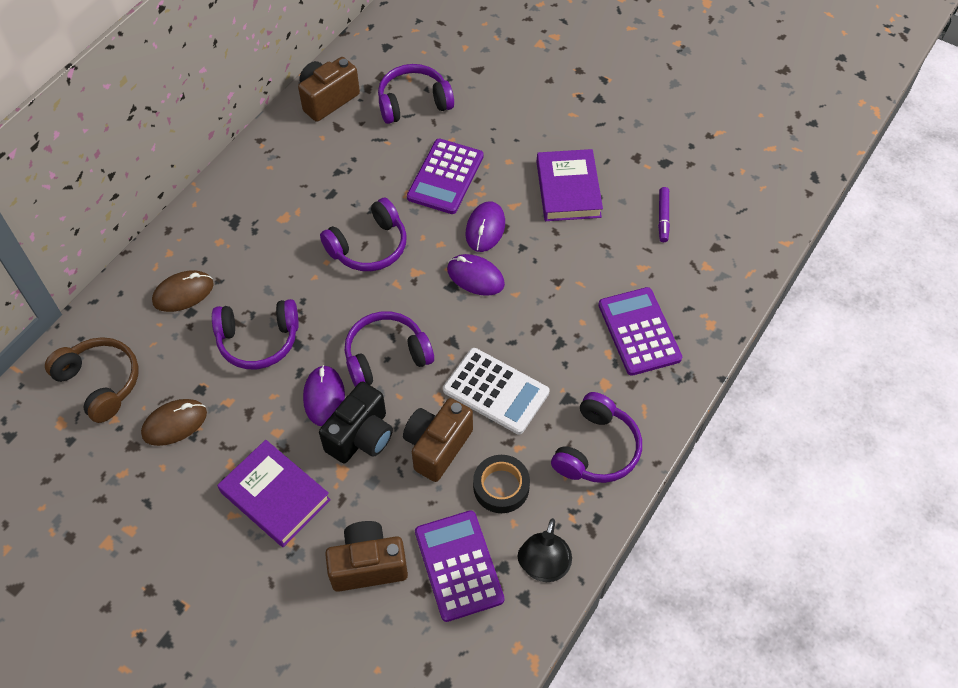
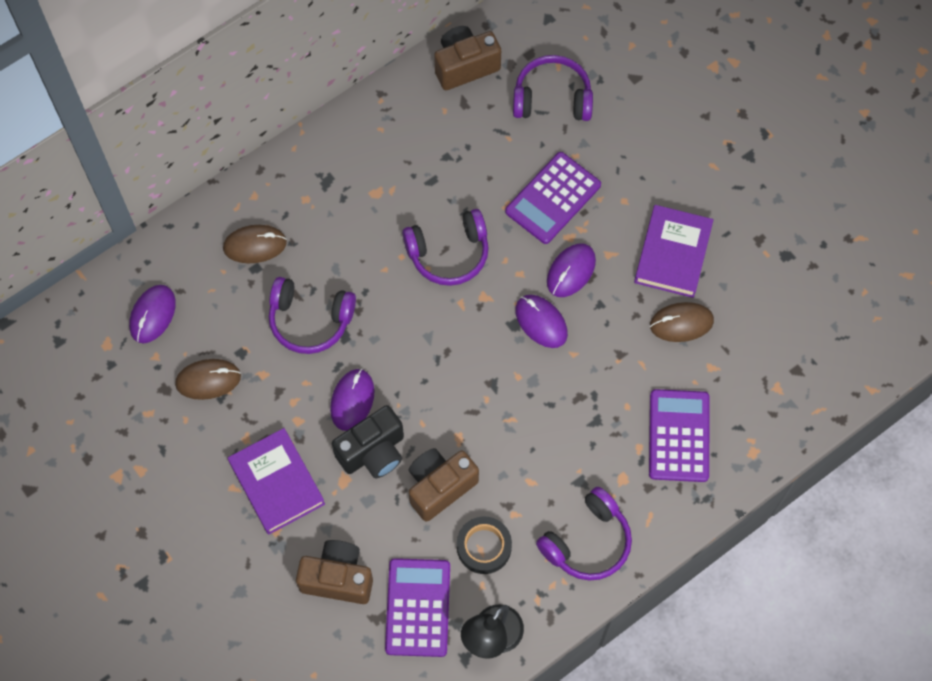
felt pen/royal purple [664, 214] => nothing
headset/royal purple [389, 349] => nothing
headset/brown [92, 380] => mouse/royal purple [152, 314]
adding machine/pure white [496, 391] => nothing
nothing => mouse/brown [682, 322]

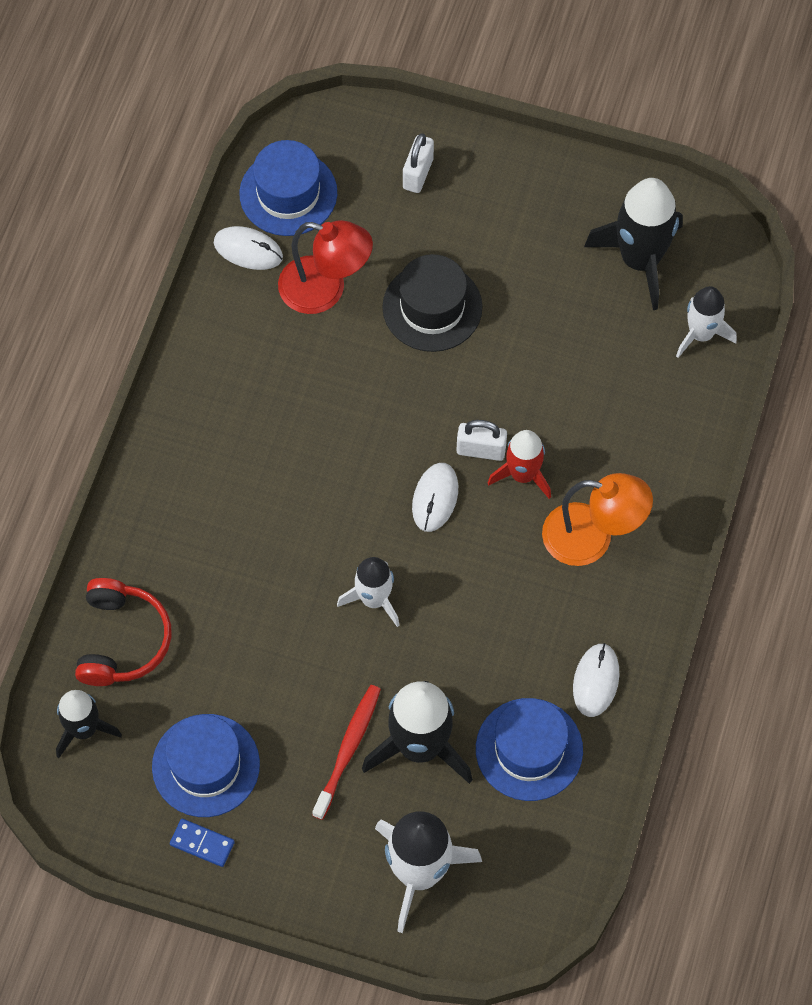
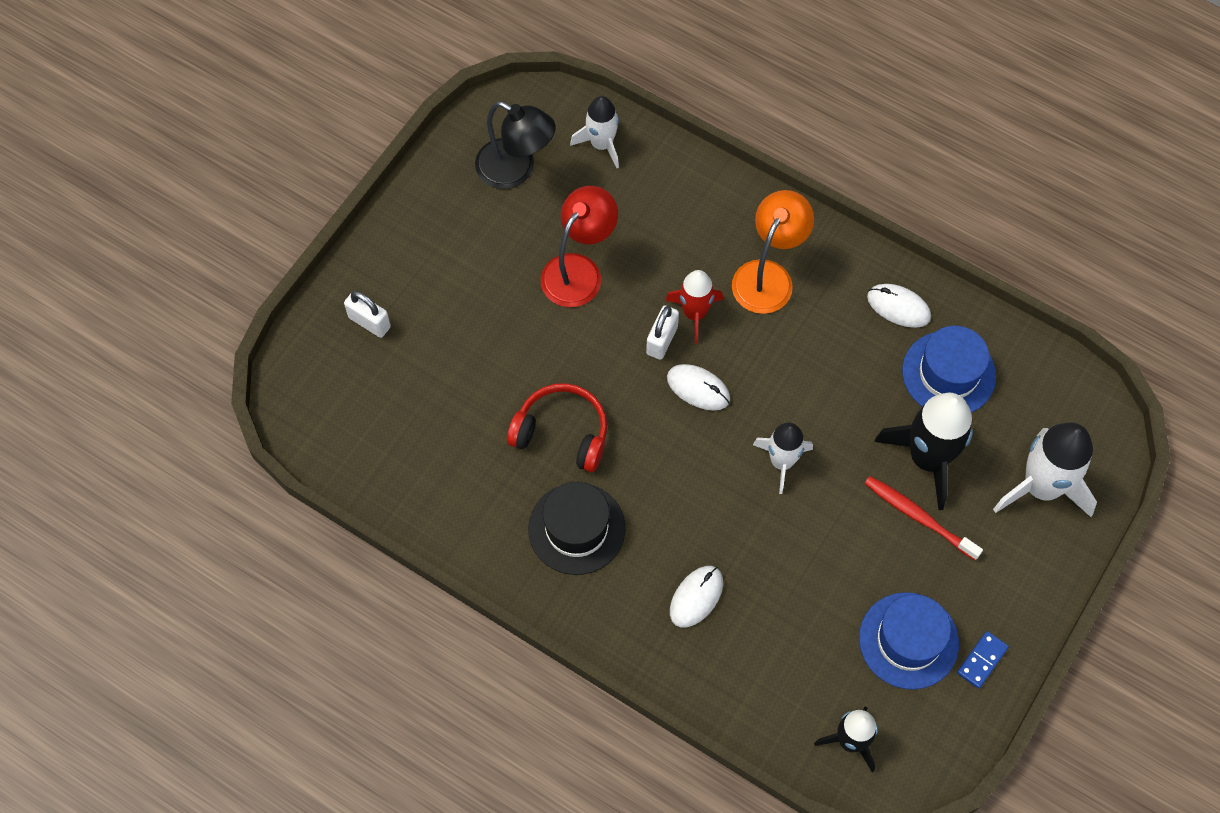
top hat/blue [288, 188] => nothing
spaceship/jet-black [633, 244] => reading lamp/jet-black [515, 145]
reading lamp/crimson [325, 267] => reading lamp/crimson [579, 246], moved
mouse/pure white [248, 248] => mouse/pure white [696, 597], moved
top hat/jet-black [432, 303] => top hat/jet-black [576, 528], moved
headset/crimson [123, 632] => headset/crimson [557, 427], moved

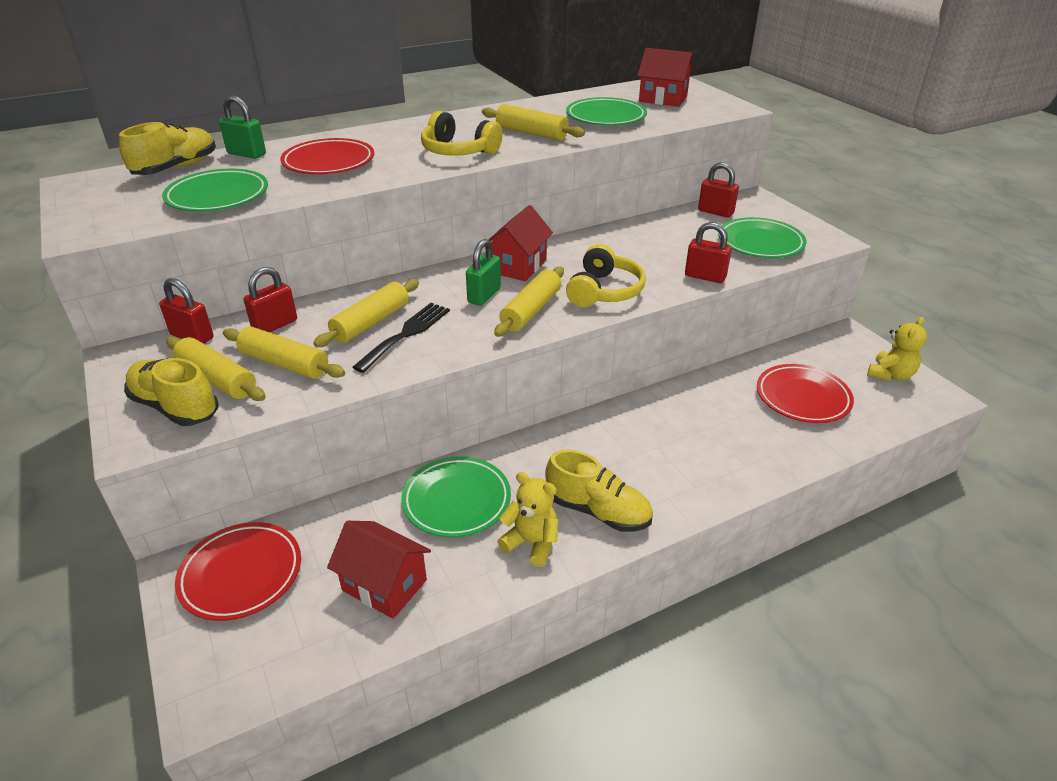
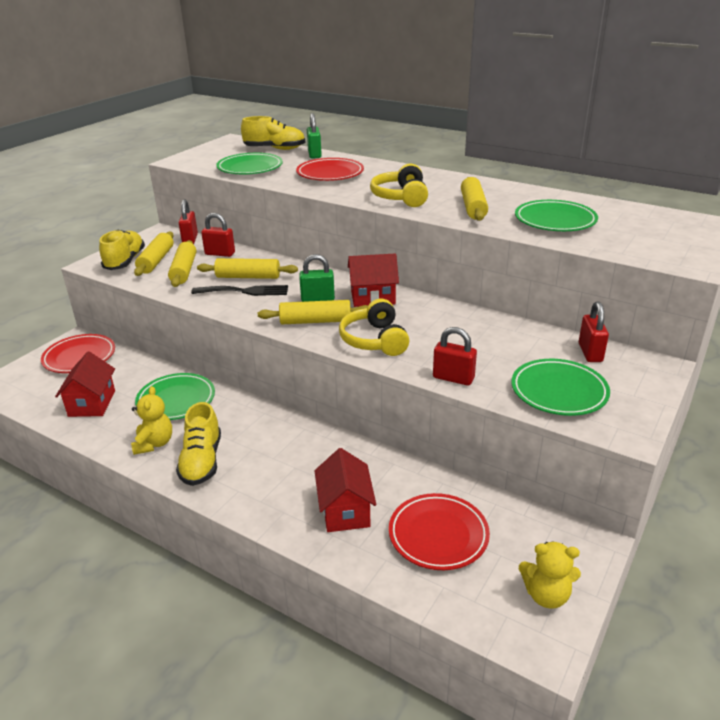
toy house/crimson [665, 77] => toy house/crimson [345, 490], moved
padlock/crimson [708, 252] => padlock/crimson [455, 356], 60 degrees counterclockwise
headset/golden [606, 275] => headset/golden [374, 327], 90 degrees clockwise

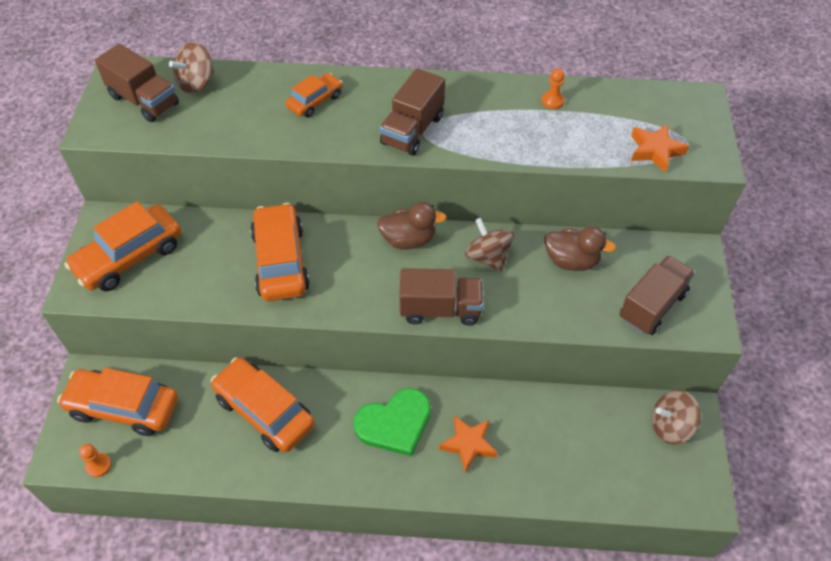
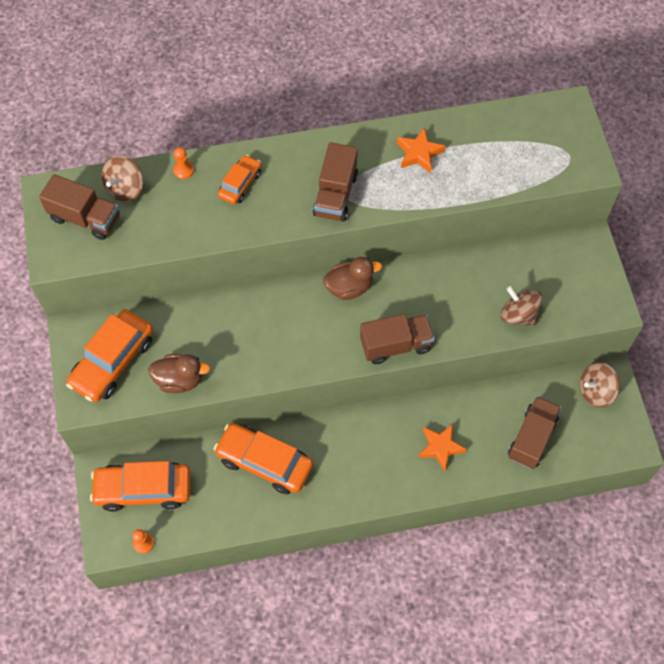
pawn/orange [553, 88] => pawn/orange [183, 163], moved
five-pointed star/orange [660, 148] => five-pointed star/orange [421, 150], moved
toy car/orange [280, 252] => nothing
toy top/brown [489, 244] => toy top/brown [522, 306], moved
duck/brown [580, 248] => duck/brown [179, 373], moved
lorry/brown [657, 295] => lorry/brown [534, 432], moved
heart/leaf-green [392, 422] => nothing

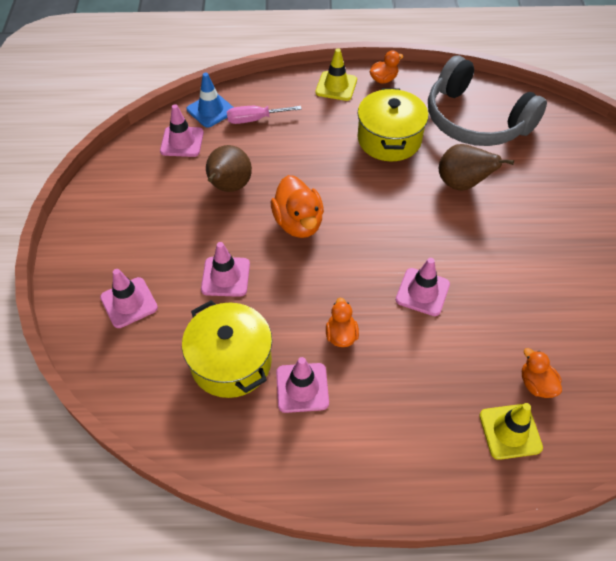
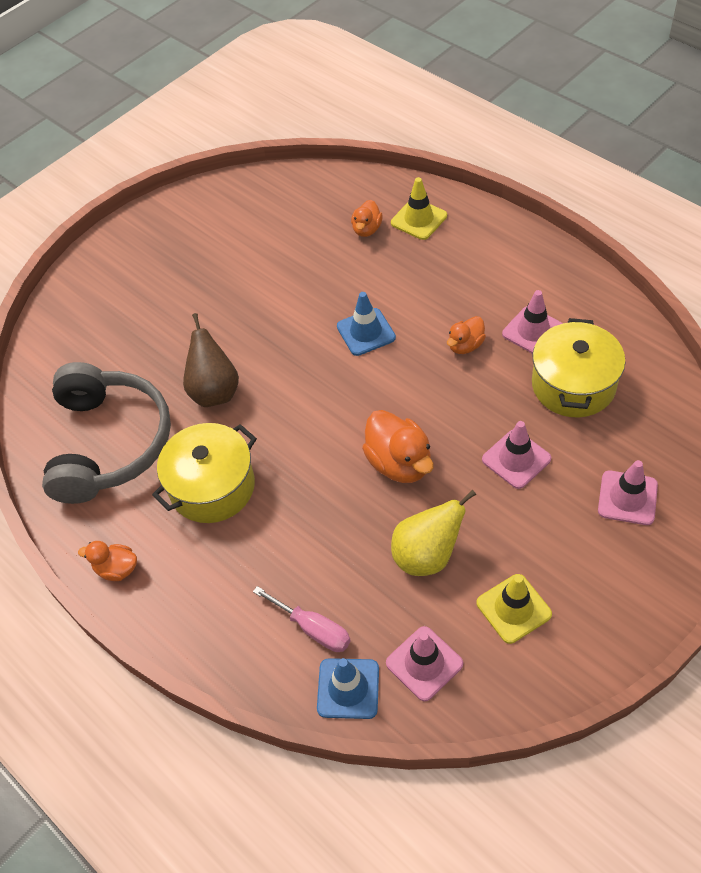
safety cone/golden [336, 74] => safety cone/golden [514, 609], moved
toy pear/brown [229, 168] => toy pear/golden [433, 533]
duck/orange [297, 206] => duck/orange [398, 446], 120 degrees clockwise
safety cone/rosy [423, 287] => safety cone/blue [366, 324]

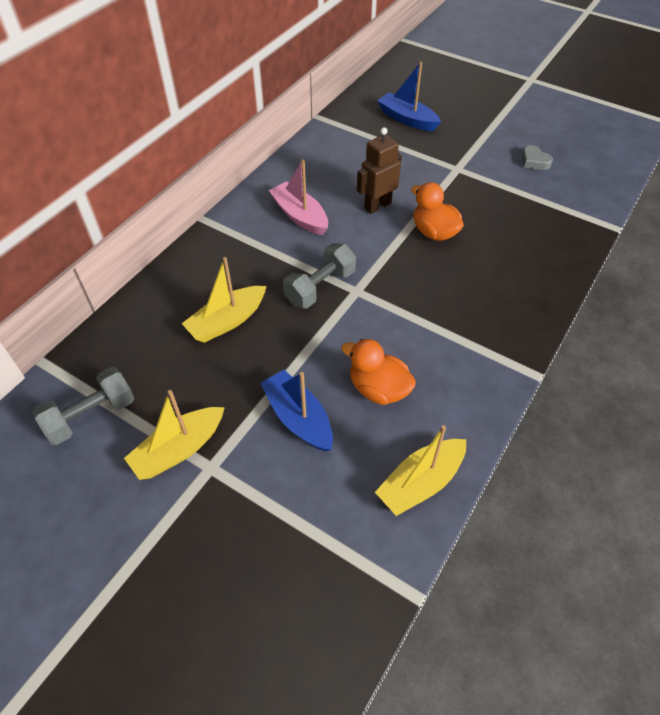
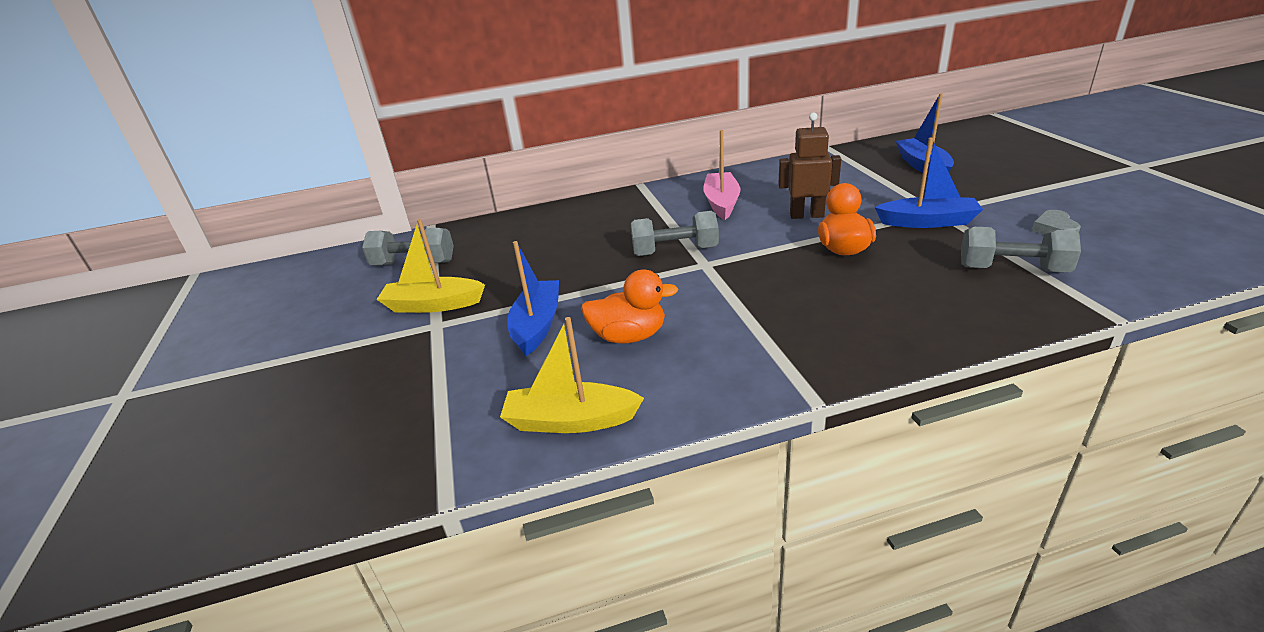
boat/golden [224, 300] => nothing
duck/orange [378, 372] => duck/orange [629, 306], 105 degrees clockwise
nothing => boat/blue [929, 182]
nothing => free weight/grey [1021, 249]

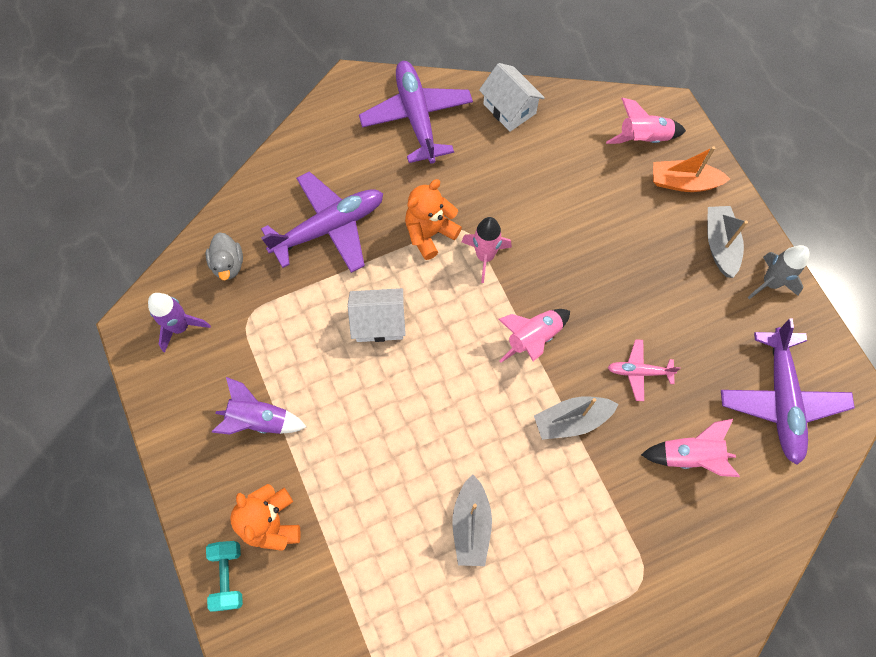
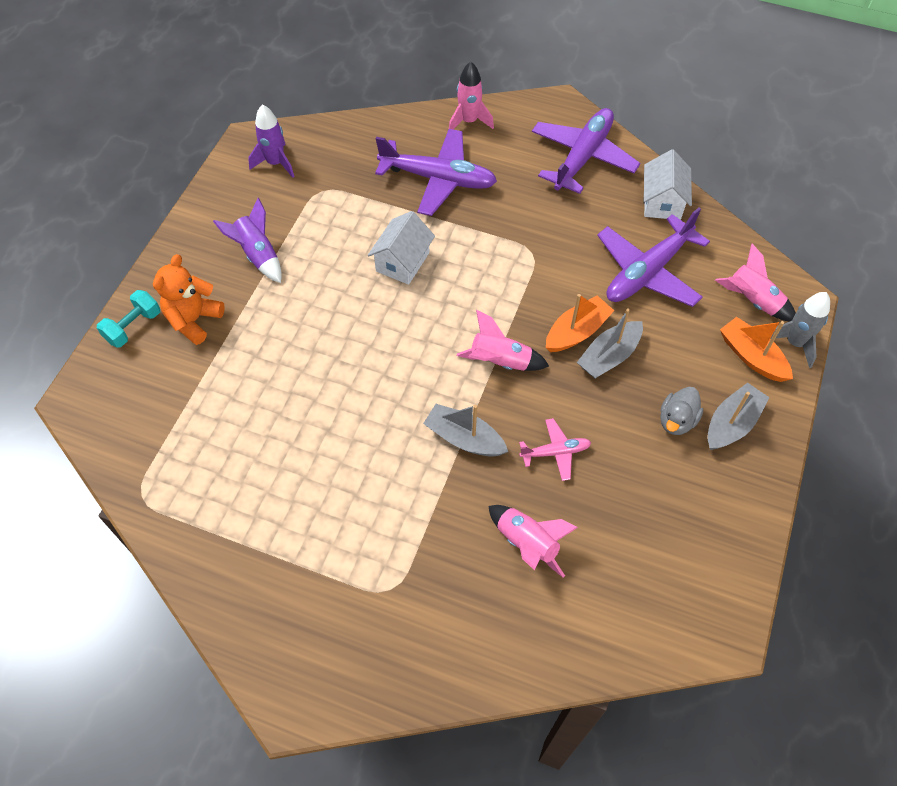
stuffed bear/orange [433, 219] => nothing
spaceship/rosy [487, 250] => spaceship/rosy [471, 96], moved
duck/grey [224, 256] => duck/grey [681, 411], moved
spaceship/grey [778, 272] => spaceship/grey [800, 330], moved
toy house/pure white [377, 315] => toy house/pure white [401, 248], 75 degrees clockwise
plane/royal purple [788, 391] => plane/royal purple [653, 257], moved
plane/rosy [644, 370] => plane/rosy [555, 449], 120 degrees clockwise
boat/grey [472, 520] => boat/grey [610, 343], moved
nothing => boat/orange [580, 323]

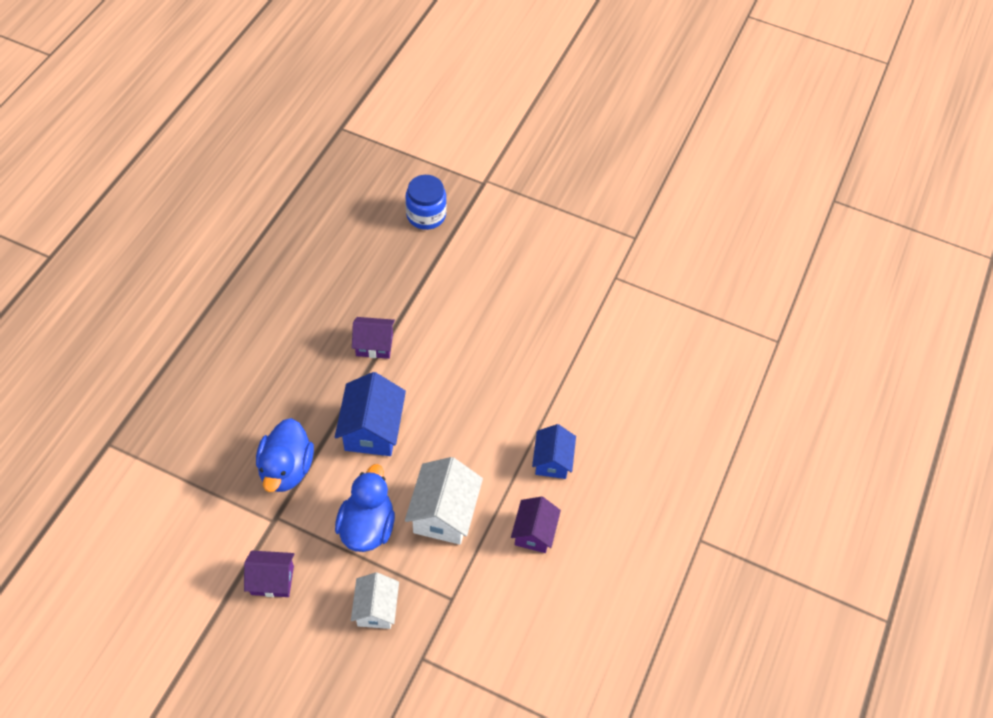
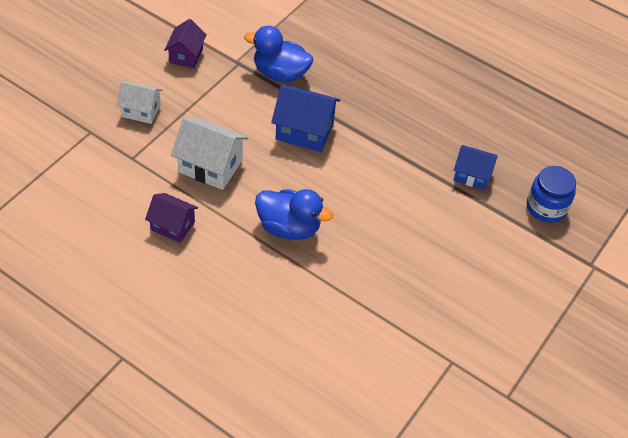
toy house/royal purple [373, 338] => nothing
toy house/blue [554, 451] => toy house/blue [475, 167], moved
duck/blue [365, 508] => duck/blue [294, 214], moved

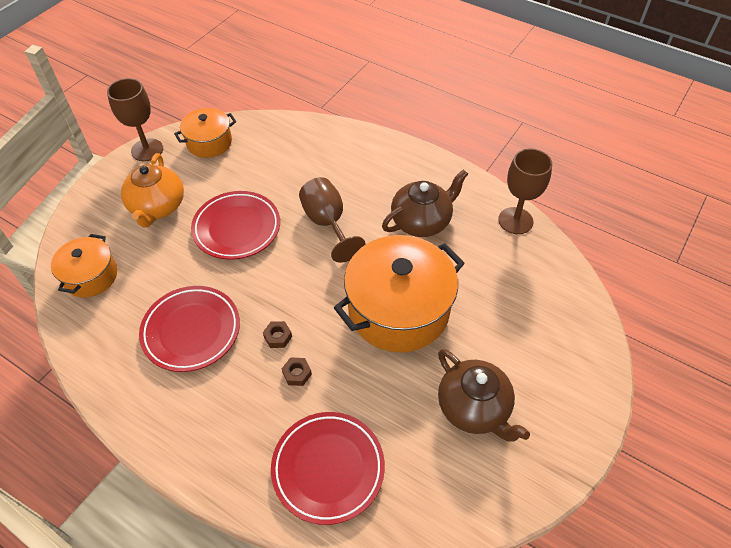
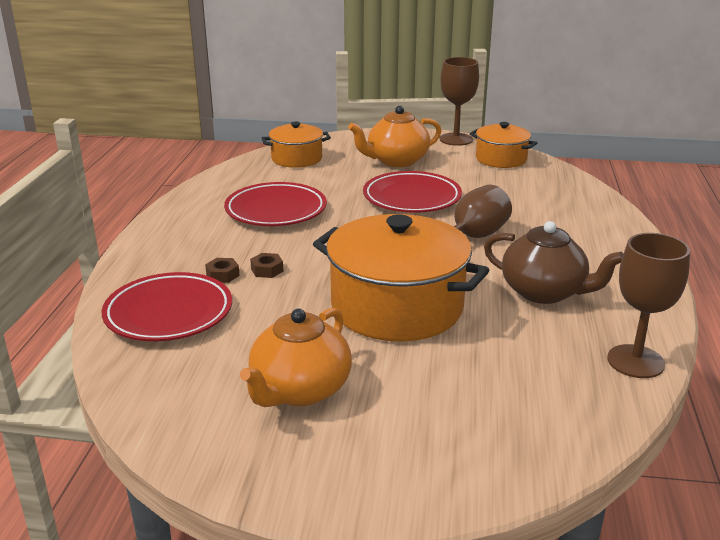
nut/brown [277, 334] => nut/brown [222, 270], moved
tea pot/brown [484, 395] => tea pot/orange [296, 357]

